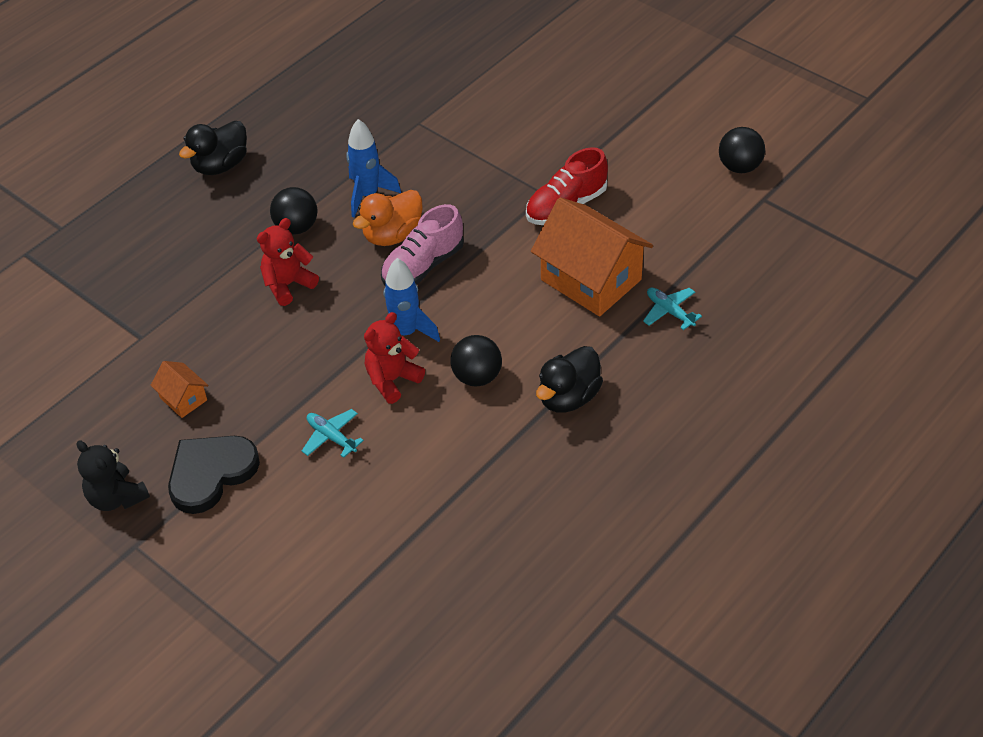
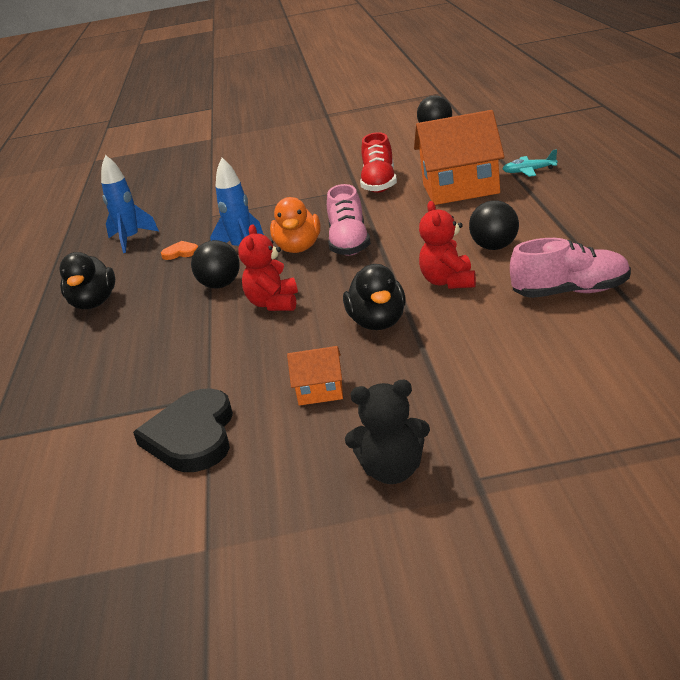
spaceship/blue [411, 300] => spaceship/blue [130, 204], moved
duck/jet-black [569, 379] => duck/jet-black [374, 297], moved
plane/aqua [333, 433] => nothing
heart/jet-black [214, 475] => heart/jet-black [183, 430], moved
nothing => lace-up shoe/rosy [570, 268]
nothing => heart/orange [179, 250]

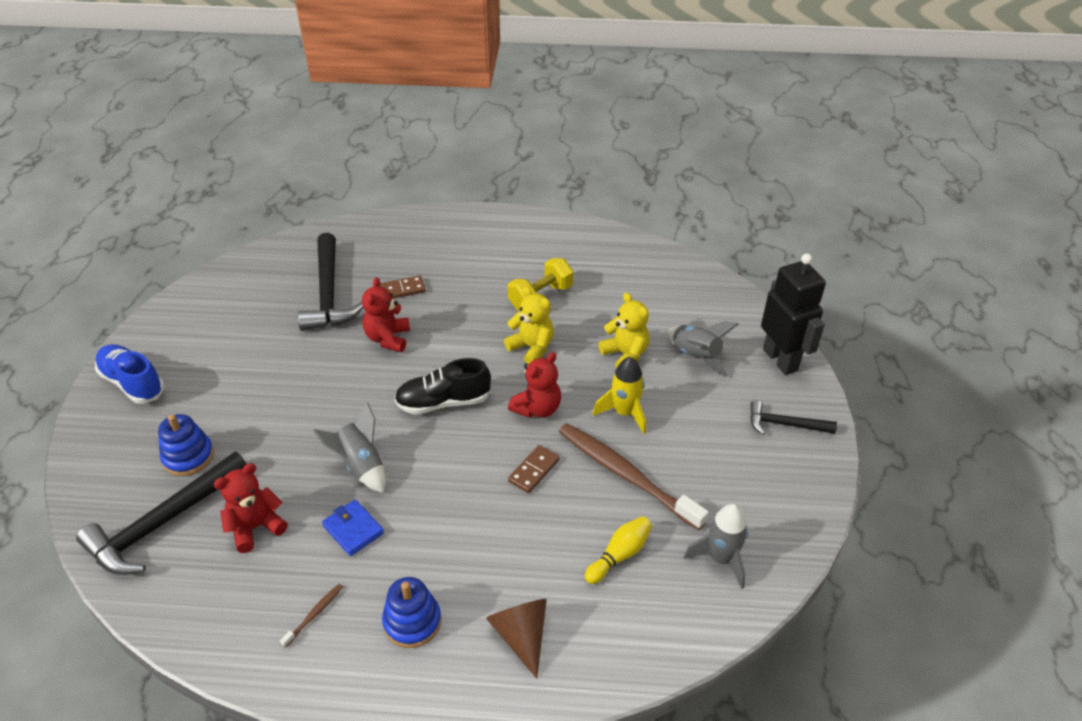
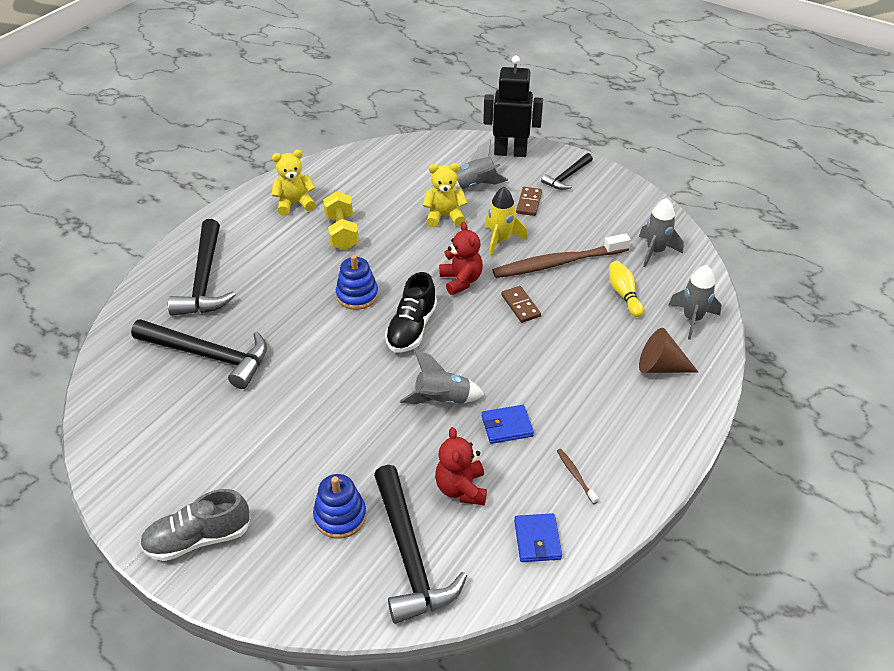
domino tile/brown [403, 287] => domino tile/brown [529, 201], moved
stuffed bear/crimson [386, 314] => nothing
stuffed bear/golden [529, 325] => stuffed bear/golden [294, 183], moved
lace-up shoe/blue [129, 374] => lace-up shoe/grey [195, 525]
stacking rings/blue [411, 612] => stacking rings/blue [357, 282], moved
nothing => carpenter's hammer/jet-black [201, 267]
nothing => spaceship/grey [695, 302]
nothing => billfold/blue [538, 537]

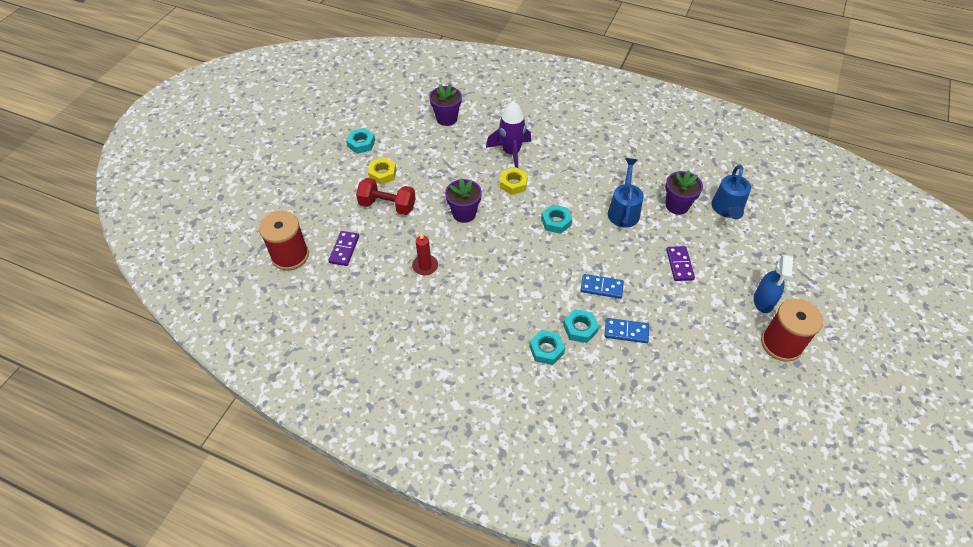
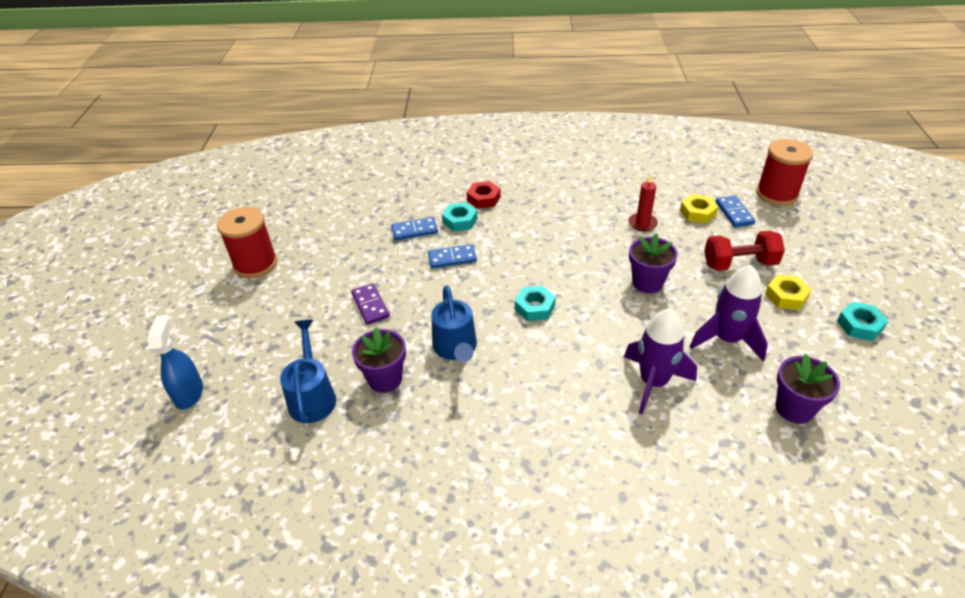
nut/golden [514, 181] => nut/golden [699, 208], moved
domino tile/royal purple [343, 248] => domino tile/blue [735, 211]
sprayer/blue [773, 283] => sprayer/blue [175, 362], moved
nut/aqua [547, 347] => nut/crimson [484, 195]
nothing => spaceship/royal purple [729, 313]

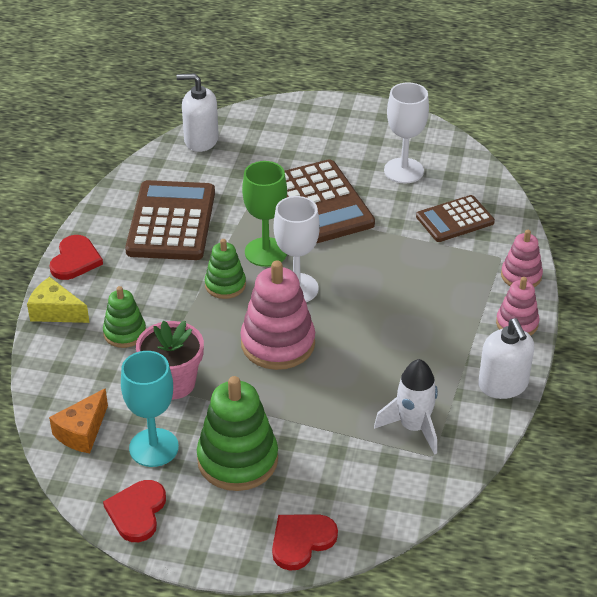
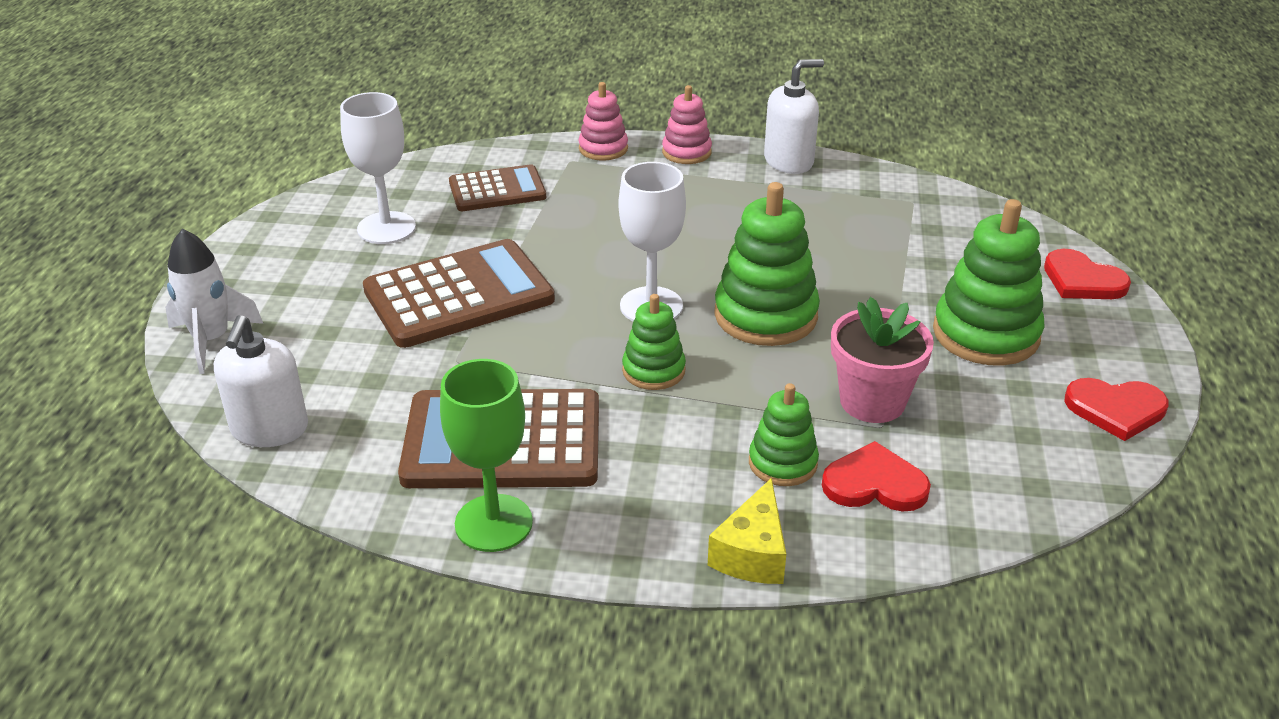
wine glass/leaf-green [264, 214] => wine glass/leaf-green [486, 455], moved
adding machine/brown [455, 218] => adding machine/brown [497, 187], 75 degrees counterclockwise
heart/crimson [76, 257] => heart/crimson [876, 476], moved
stacking rings/rosy [277, 315] => stacking rings/leaf-green [767, 264]
wine glass/aqua [150, 409] => nothing
spaceship/pure white [406, 407] => spaceship/pure white [214, 301], moved
piece of cheese/orange [78, 420] => nothing

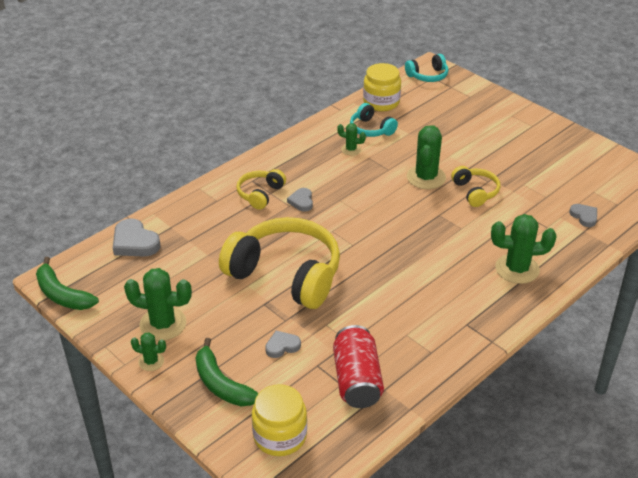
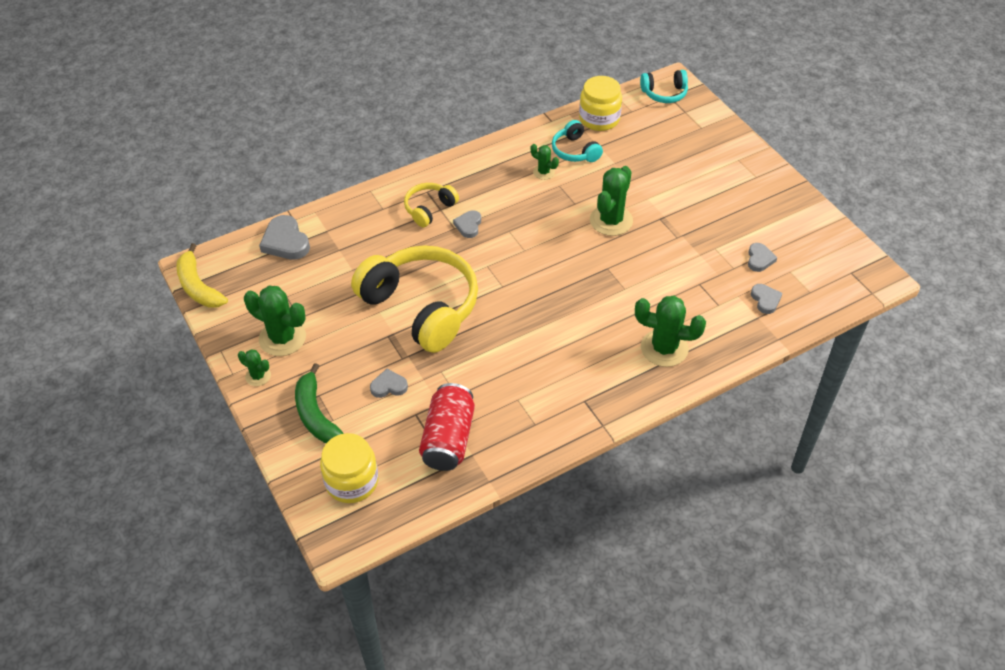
headset/golden [475, 186] => nothing
banana fruit/leaf-green [67, 283] => banana fruit/golden [202, 275]
nothing => heart/grey [762, 257]

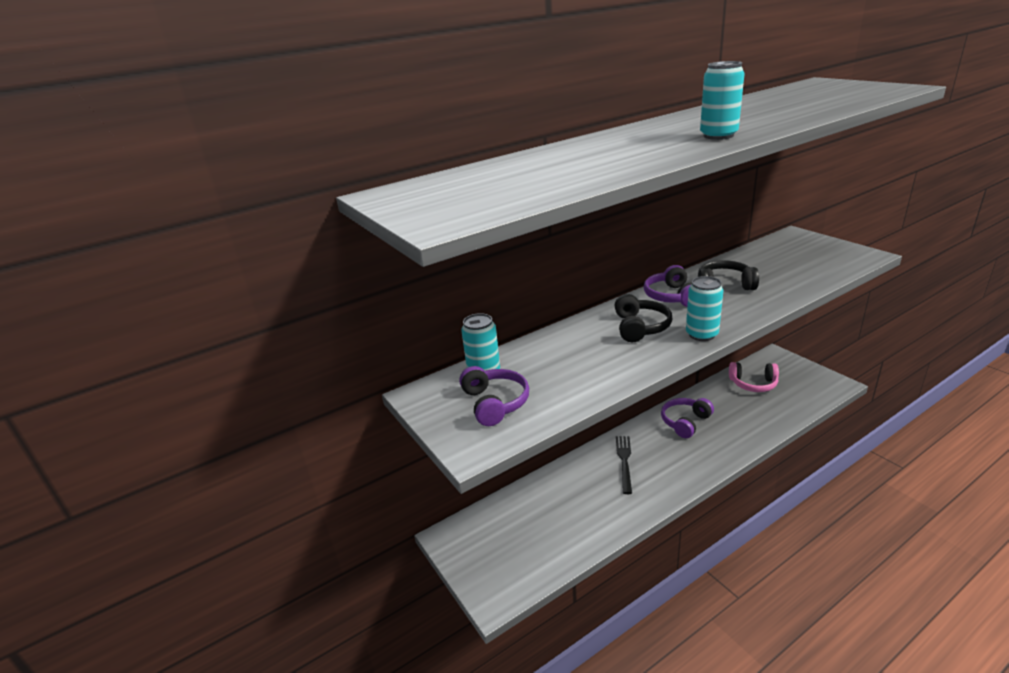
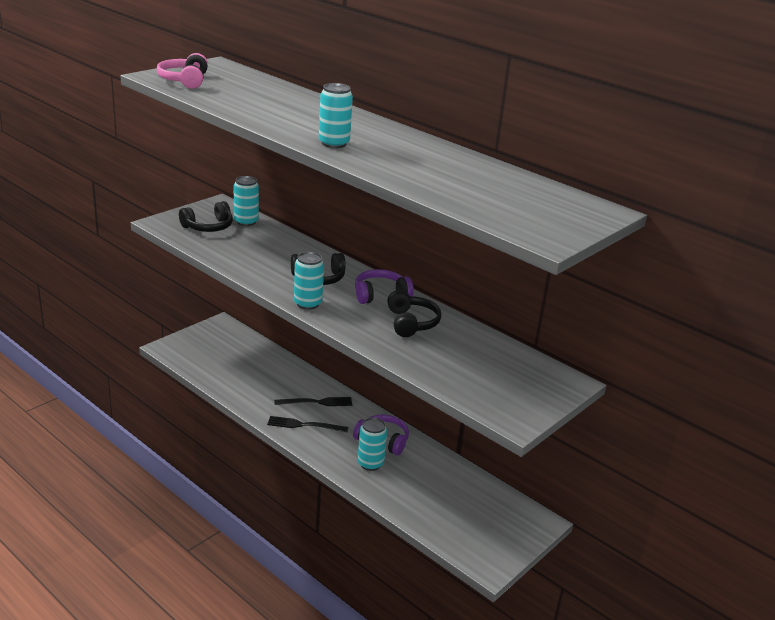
headset/rosy [754, 377] => headset/rosy [182, 71], moved
headset/royal purple [494, 396] => headset/jet-black [206, 216]
nothing => fork/jet-black [307, 424]
nothing => soda can/aqua [372, 444]

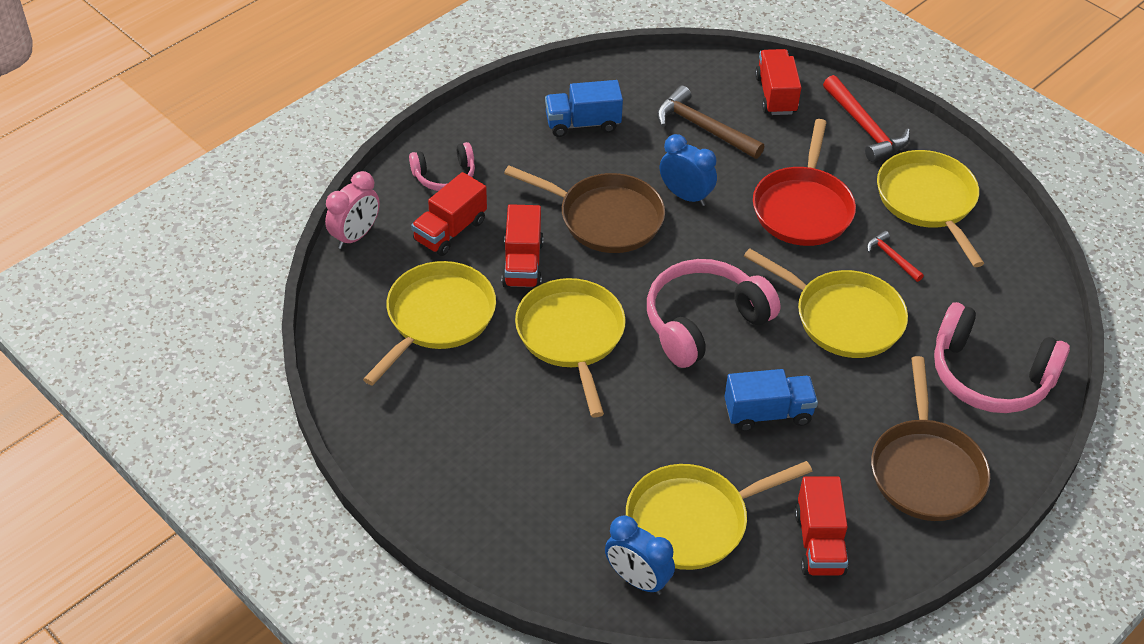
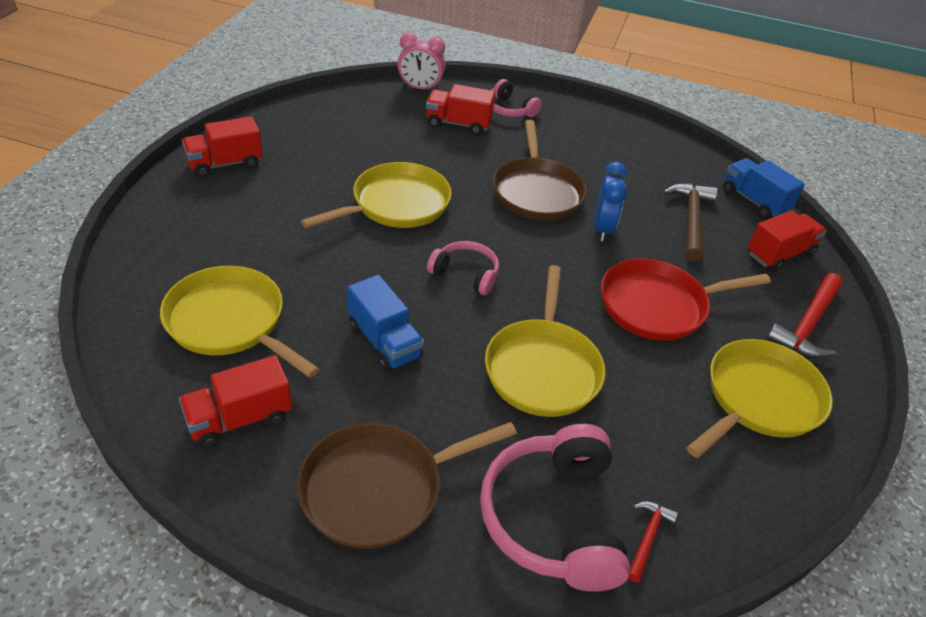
lorry/blue [584, 108] => lorry/blue [764, 188], moved
lorry/crimson [523, 246] => lorry/crimson [222, 146], moved
carpenter's hammer/crimson [895, 256] => carpenter's hammer/crimson [653, 542], moved
headset/rosy [714, 313] => headset/rosy [463, 268], x0.56
pan/golden [429, 323] => nothing
alarm clock/blue [640, 555] => nothing

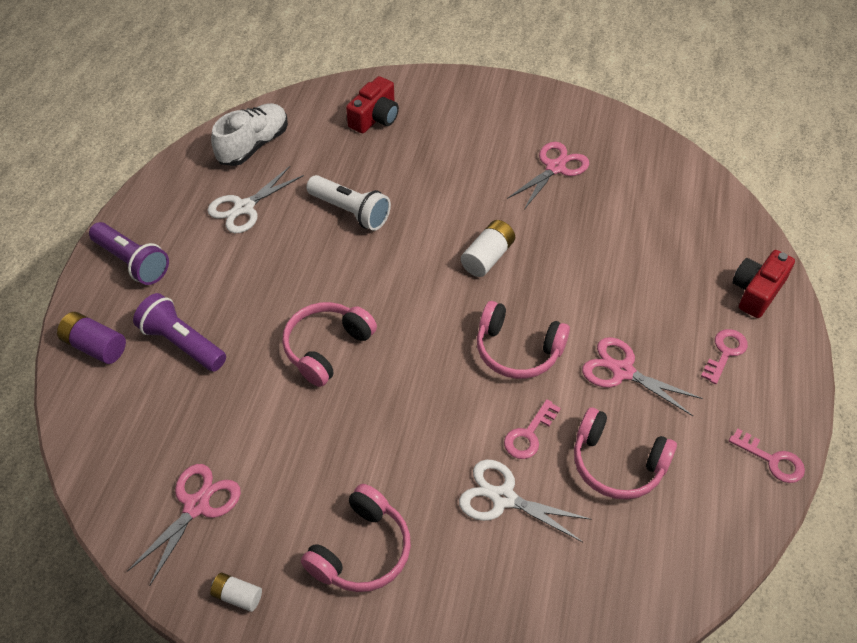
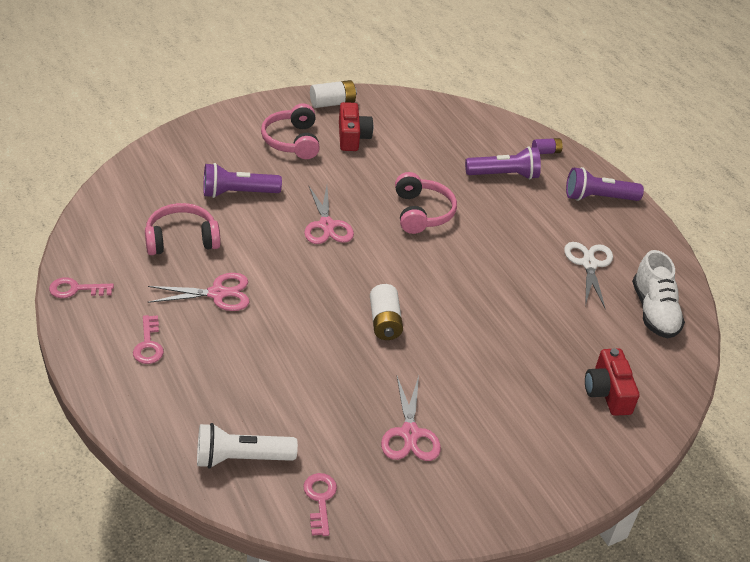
flashlight/pure white [348, 203] => flashlight/pure white [247, 445], moved
photo camera/crimson [763, 284] => photo camera/crimson [356, 126], moved
headset/rosy [523, 340] => nothing
power cell/royal purple [91, 338] => power cell/royal purple [547, 146], x0.64
door key/rosy [532, 429] => door key/rosy [320, 504], moved
pair of scissors/pure white [525, 501] => flashlight/royal purple [242, 180]
pair of scissors/rosy [184, 525] => pair of scissors/rosy [329, 215], moved
power cell/pure white [236, 592] => power cell/pure white [333, 94], x1.57

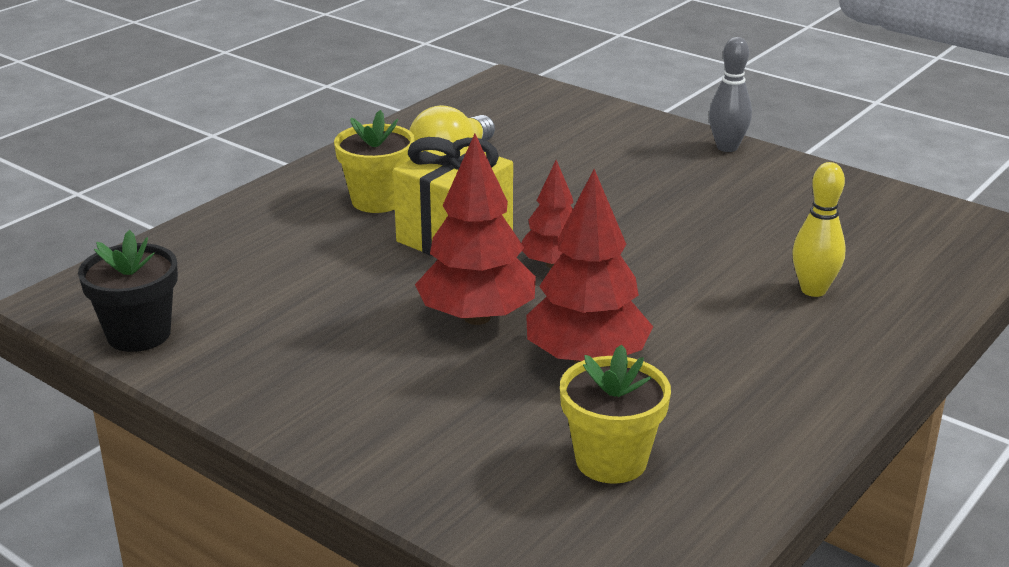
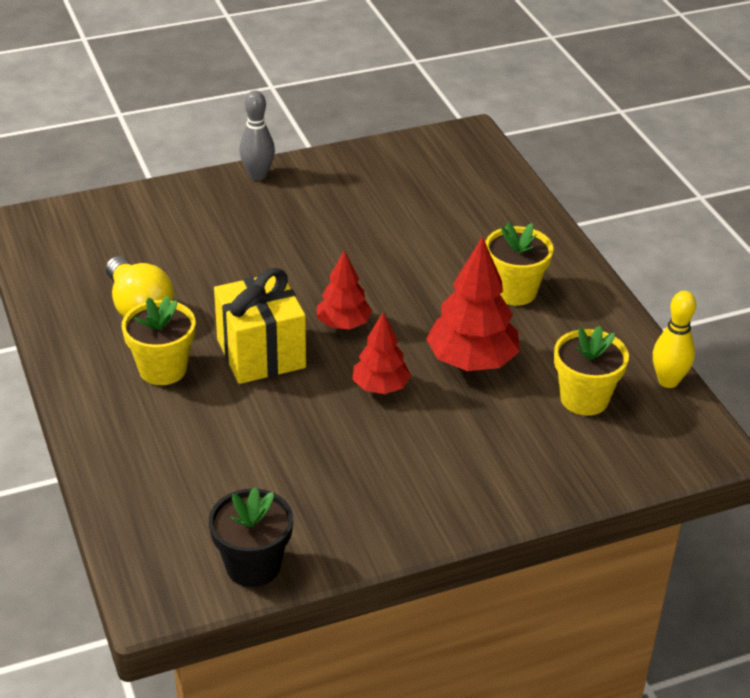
tree/crimson [475, 229] => tree/crimson [381, 353], x0.62
bowling pin/golden [819, 229] => bowling pin/golden [674, 339], moved
nothing => potted plant/golden [519, 264]

